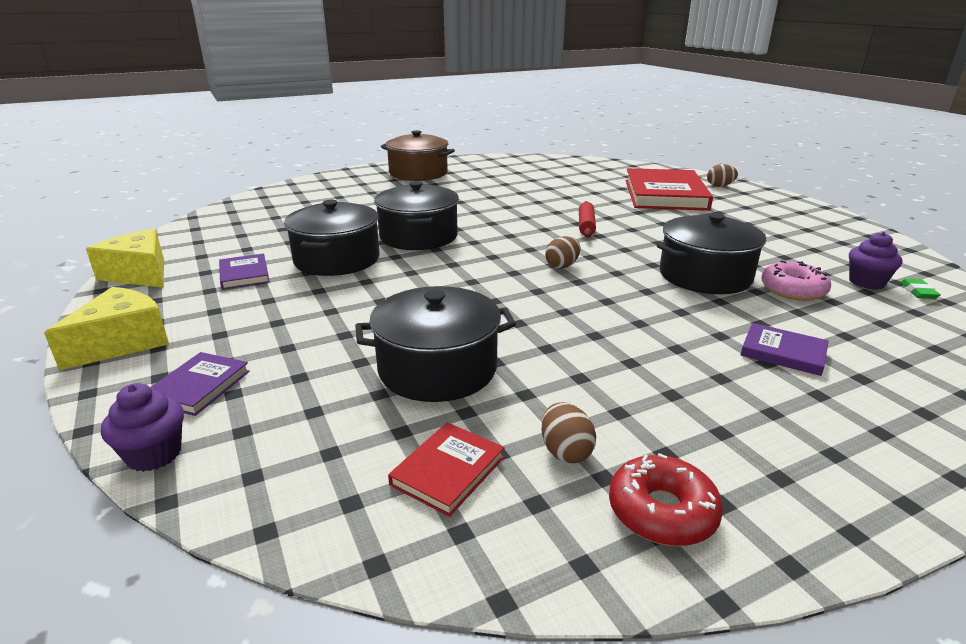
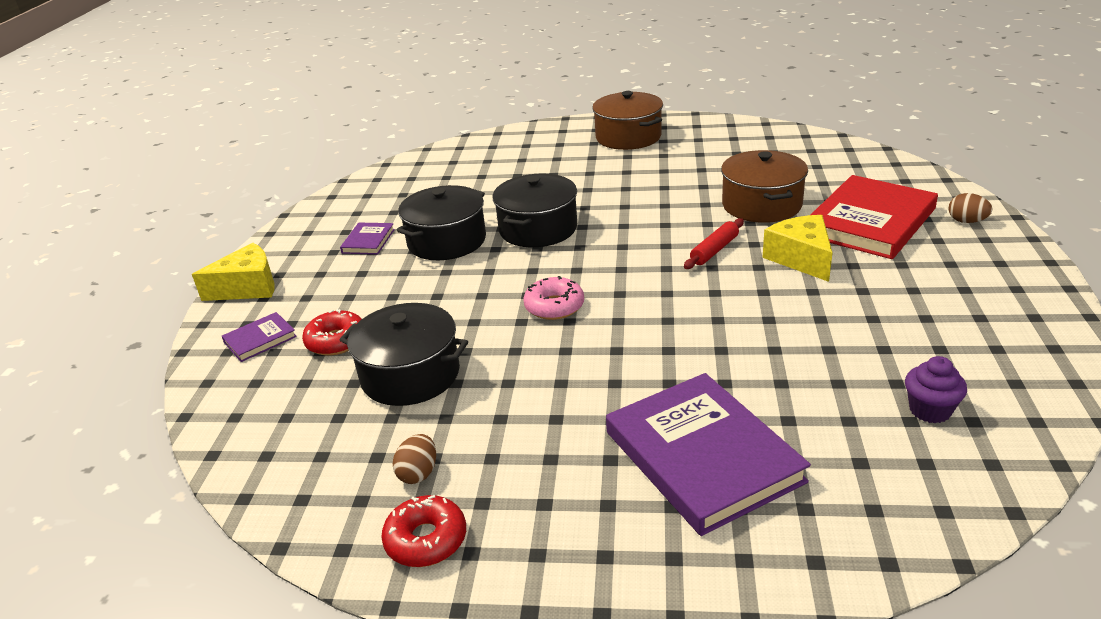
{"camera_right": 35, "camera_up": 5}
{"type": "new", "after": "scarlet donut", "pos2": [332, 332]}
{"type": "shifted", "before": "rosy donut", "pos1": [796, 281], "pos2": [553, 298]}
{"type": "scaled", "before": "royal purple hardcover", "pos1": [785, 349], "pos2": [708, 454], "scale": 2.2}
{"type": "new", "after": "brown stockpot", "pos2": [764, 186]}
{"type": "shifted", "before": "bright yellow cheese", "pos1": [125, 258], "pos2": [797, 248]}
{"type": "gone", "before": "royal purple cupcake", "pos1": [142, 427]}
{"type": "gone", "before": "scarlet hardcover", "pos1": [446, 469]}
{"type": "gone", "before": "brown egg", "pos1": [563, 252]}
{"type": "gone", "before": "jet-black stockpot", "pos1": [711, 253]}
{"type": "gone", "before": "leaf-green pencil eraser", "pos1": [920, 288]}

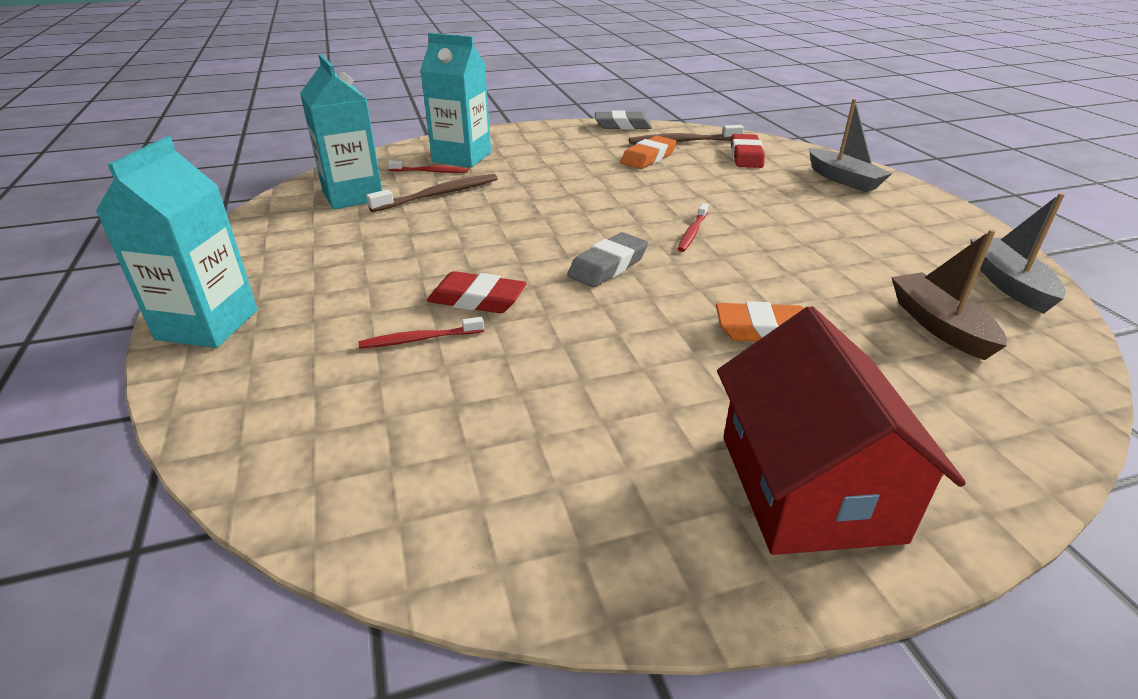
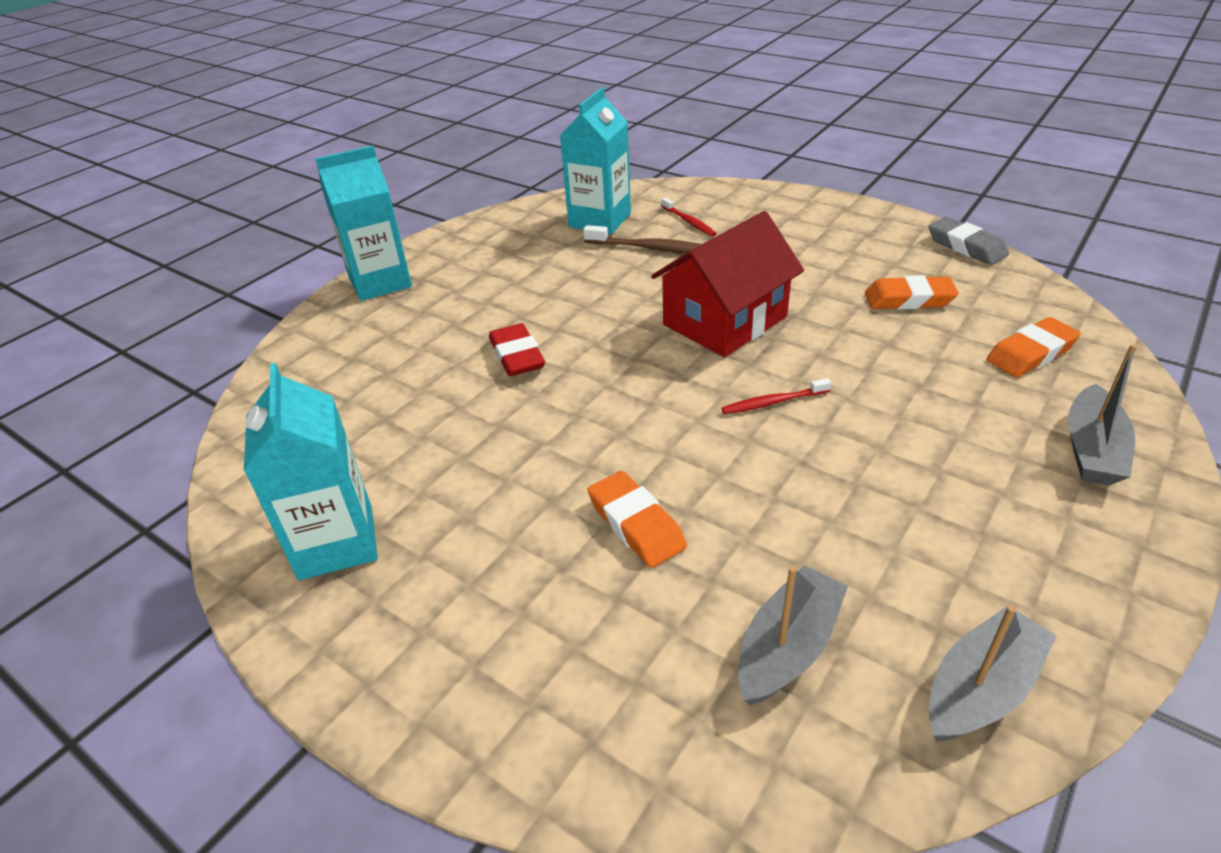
{"camera_right": 55, "camera_up": 5}
{"type": "shifted", "before": "aqua milk carton", "pos1": [455, 100], "pos2": [311, 471]}
{"type": "shifted", "before": "scarlet cottage", "pos1": [841, 430], "pos2": [727, 284]}
{"type": "repainted", "before": "brown sailboat", "after": "ash-grey sailboat", "pos1": [949, 294], "pos2": [793, 635]}
{"type": "repainted", "before": "scarlet pencil eraser", "after": "bright orange pencil eraser", "pos1": [748, 151], "pos2": [1034, 347]}
{"type": "gone", "before": "scarlet dental brush", "pos1": [421, 333]}
{"type": "gone", "before": "ash-grey pencil eraser", "pos1": [607, 259]}
{"type": "gone", "before": "brown dental brush", "pos1": [686, 134]}

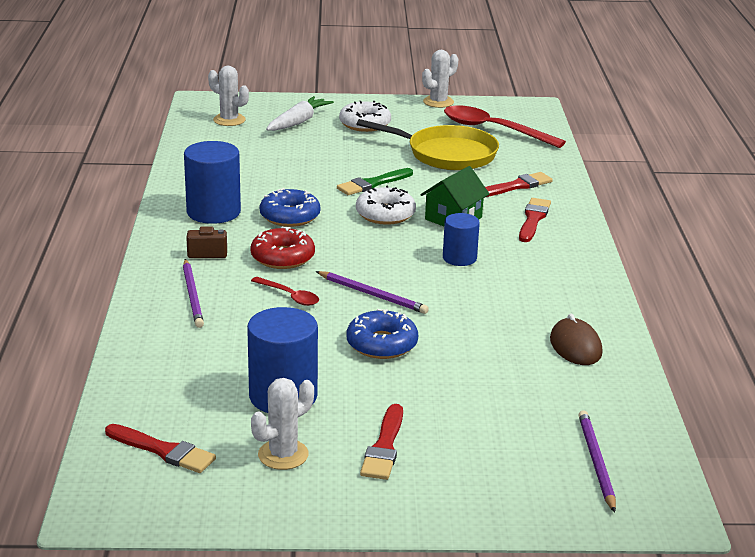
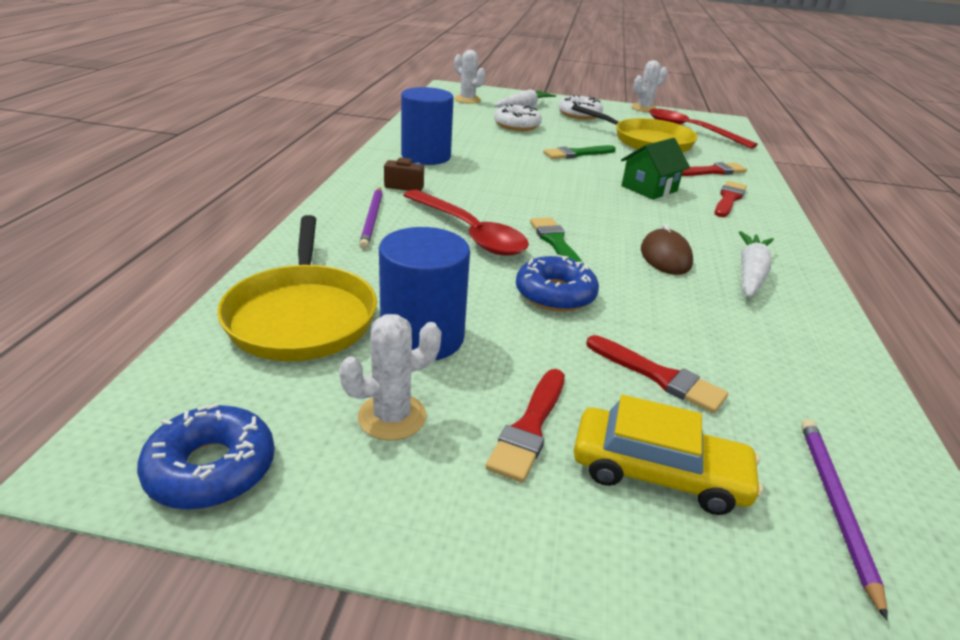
{"camera_right": 10, "camera_up": 5}
{"type": "shifted", "before": "royal blue donut", "pos1": [290, 207], "pos2": [206, 456]}
{"type": "new", "after": "bright yellow skillet", "pos2": [297, 288]}
{"type": "scaled", "before": "scarlet teaspoon", "pos1": [285, 291], "pos2": [466, 222], "scale": 2.02}
{"type": "shifted", "before": "white donut", "pos1": [386, 205], "pos2": [518, 117]}
{"type": "swapped", "before": "royal purple wooden pencil", "after": "leaf-green paintbrush", "pos1": [372, 292], "pos2": [557, 240]}
{"type": "new", "after": "bright yellow toy car", "pos2": [668, 455]}
{"type": "shifted", "before": "scarlet paintbrush", "pos1": [160, 448], "pos2": [657, 374]}
{"type": "shifted", "before": "brown mouse", "pos1": [576, 339], "pos2": [667, 249]}
{"type": "new", "after": "white toy carrot", "pos2": [756, 264]}
{"type": "gone", "before": "scarlet donut", "pos1": [282, 247]}
{"type": "gone", "before": "royal blue cylinder", "pos1": [461, 239]}

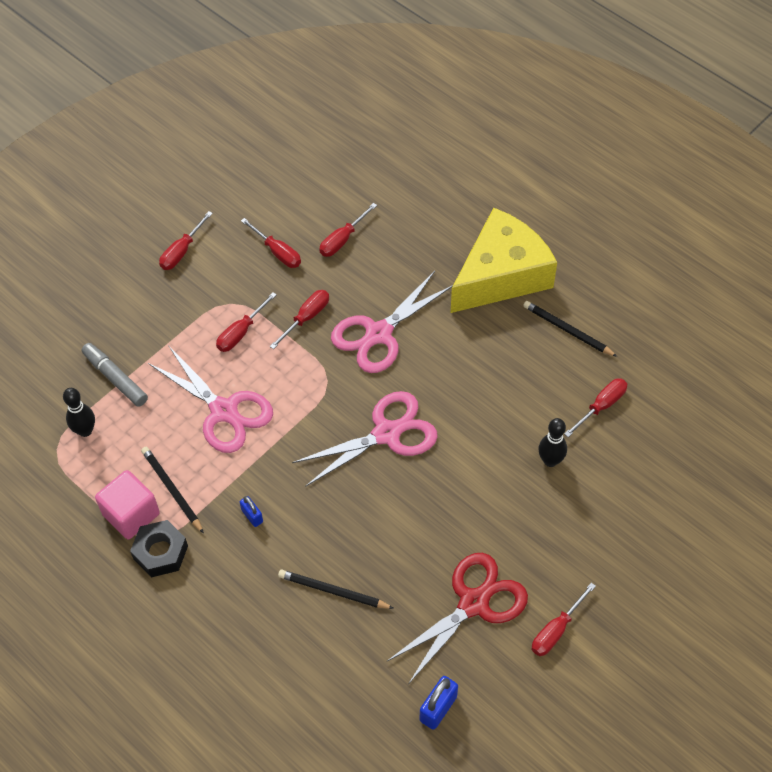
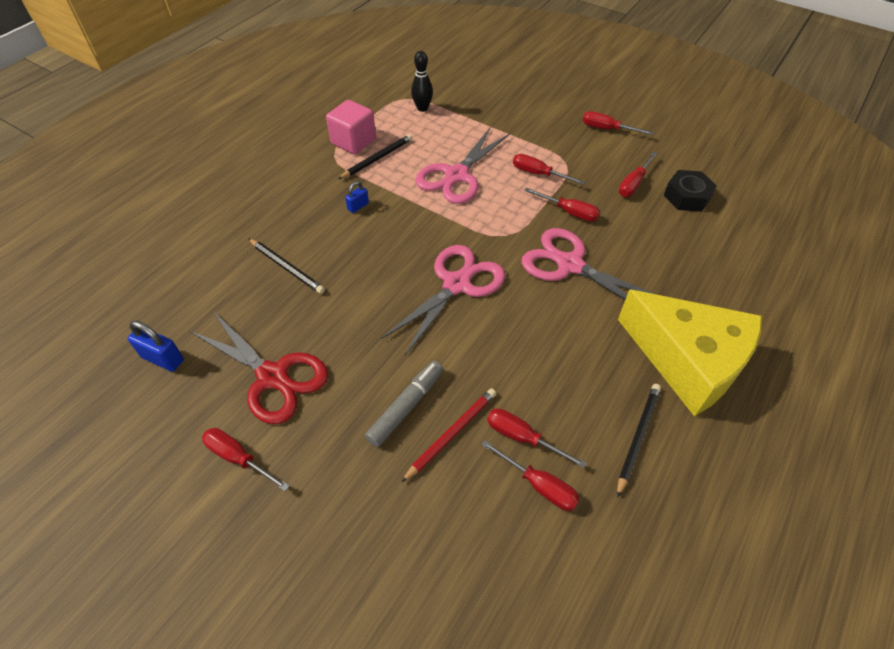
{"camera_right": 80, "camera_up": -5}
{"type": "rotated", "before": "jet-black wooden pencil", "pos1": [336, 589], "pos2": [286, 266], "turn": 120}
{"type": "shifted", "before": "ash-grey marker pen", "pos1": [114, 375], "pos2": [404, 404]}
{"type": "rotated", "before": "rosy scissors", "pos1": [365, 439], "pos2": [443, 300], "turn": -105}
{"type": "swapped", "before": "jet-black bowling pin", "after": "scarlet wooden pencil", "pos1": [552, 442], "pos2": [448, 435]}
{"type": "shifted", "before": "scarlet screwdriver", "pos1": [348, 230], "pos2": [537, 438]}
{"type": "shifted", "before": "jet-black nut", "pos1": [159, 548], "pos2": [690, 191]}

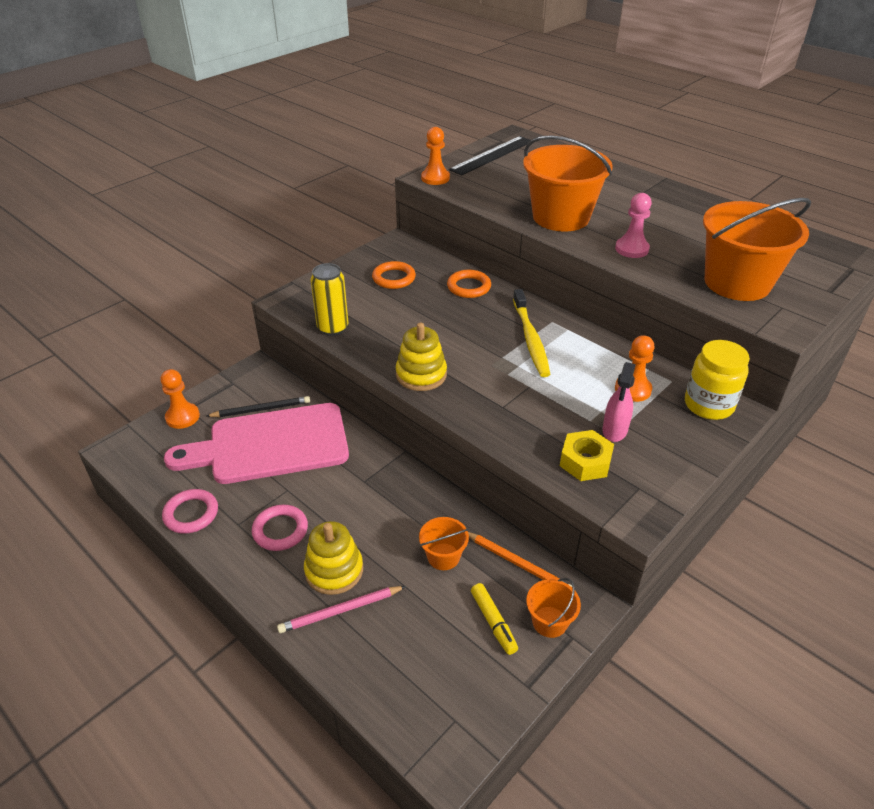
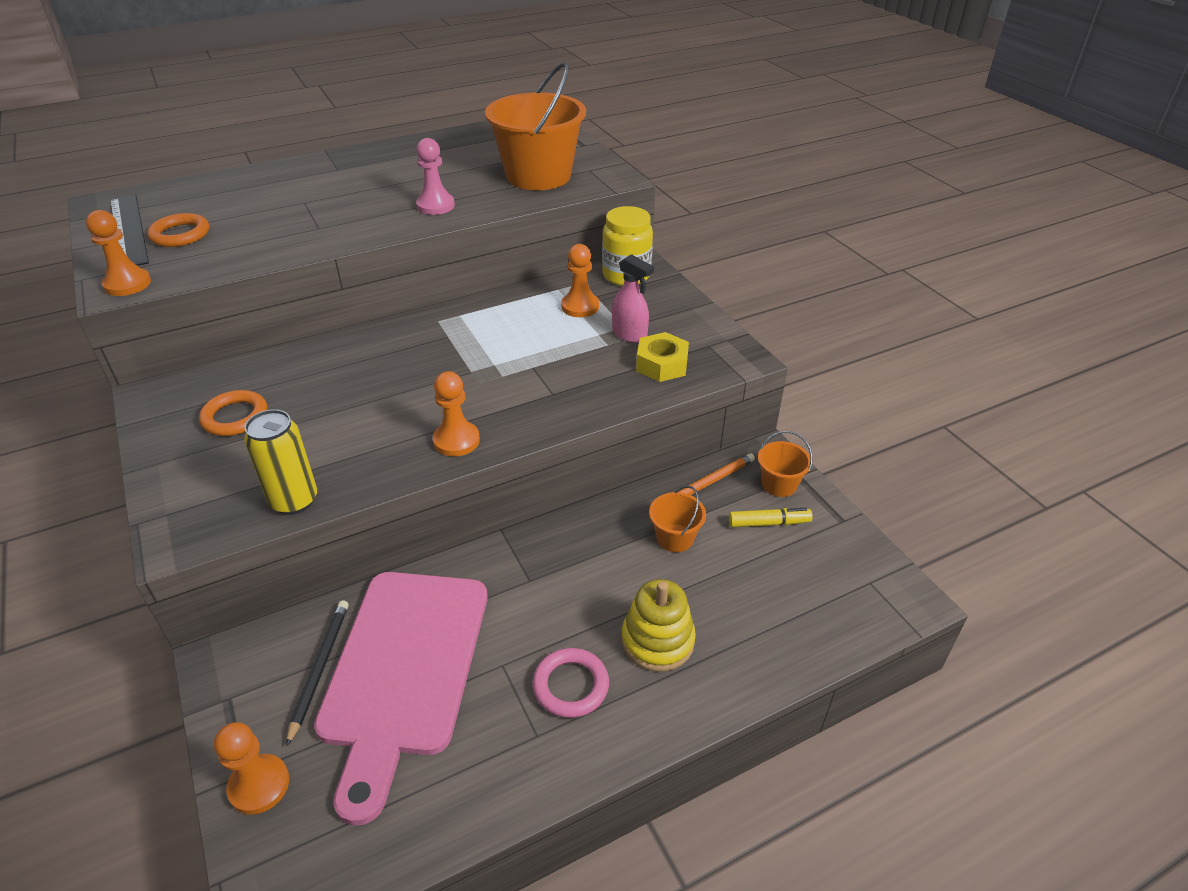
{"camera_right": -70, "camera_up": 0}
{"type": "shifted", "before": "bright orange torus", "pos1": [469, 284], "pos2": [178, 230]}
{"type": "swapped", "before": "bright yellow stacking rings", "after": "bright orange pawn", "pos1": [421, 357], "pos2": [456, 413]}
{"type": "gone", "before": "rosy torus", "pos1": [190, 511]}
{"type": "gone", "before": "rosy wooden pencil", "pos1": [341, 609]}
{"type": "gone", "before": "bright yellow dental brush", "pos1": [531, 333]}
{"type": "gone", "before": "bright orange pail", "pos1": [567, 183]}

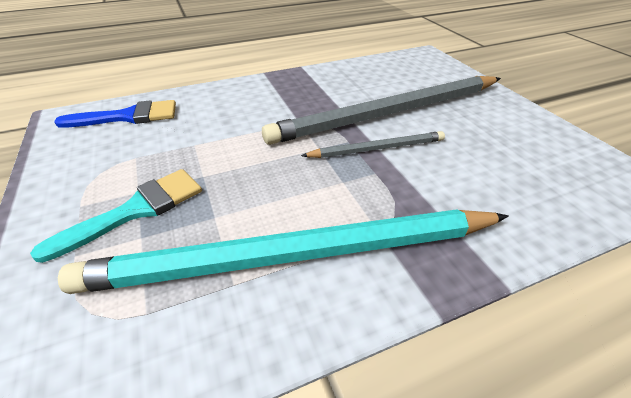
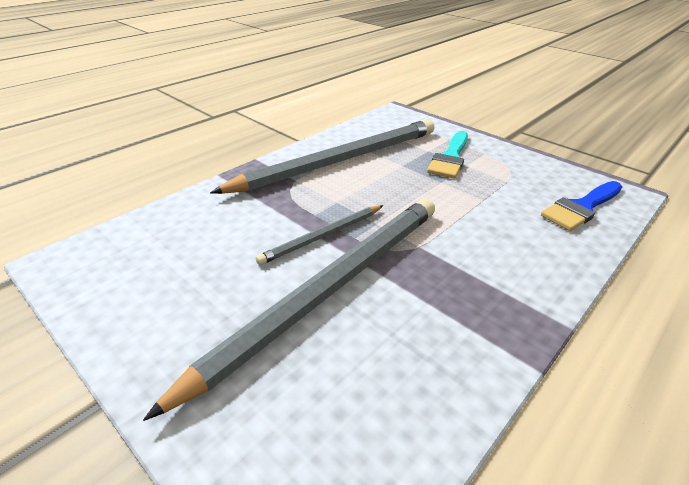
{"camera_right": 155, "camera_up": -5}
{"type": "repainted", "before": "aqua wooden pencil", "after": "ash-grey wooden pencil", "pos1": [283, 251], "pos2": [322, 156]}

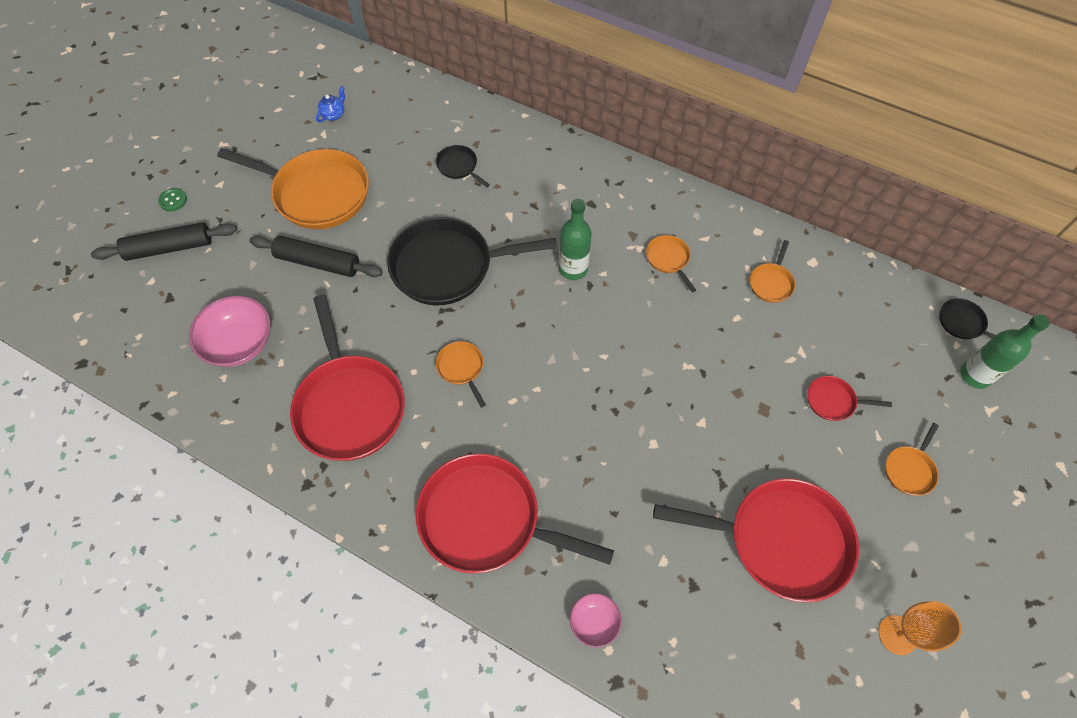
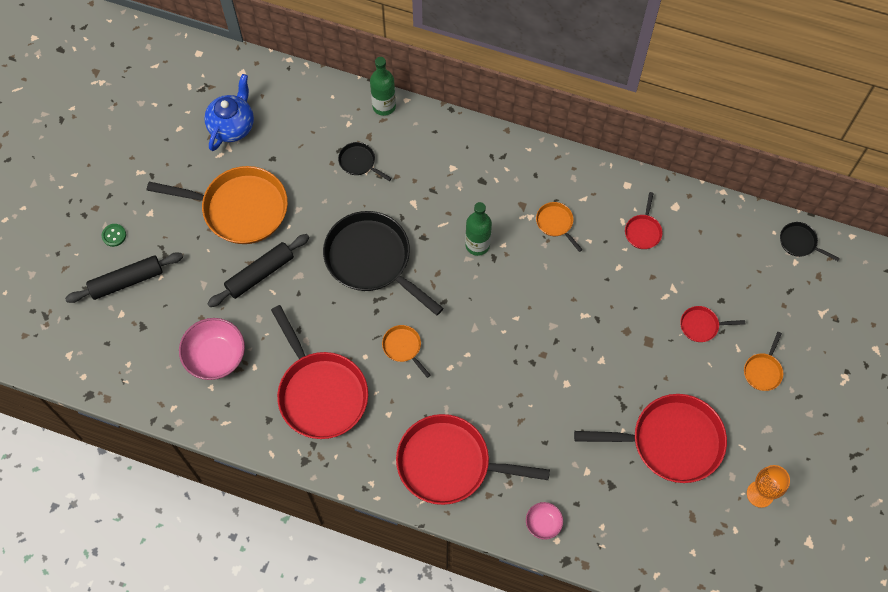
{"camera_right": -10, "camera_up": 5}
{"type": "scaled", "before": "royal blue china teapot", "pos1": [330, 104], "pos2": [229, 112], "scale": 2.03}
{"type": "rotated", "before": "jet-black rolling pin", "pos1": [316, 256], "pos2": [258, 270], "turn": -45}
{"type": "rotated", "before": "jet-black skillet", "pos1": [472, 261], "pos2": [383, 263], "turn": 60}
{"type": "shifted", "before": "leaf-green flask", "pos1": [1005, 351], "pos2": [383, 86]}
{"type": "repainted", "before": "bright orange skillet", "after": "scarlet skillet", "pos1": [772, 271], "pos2": [644, 220]}

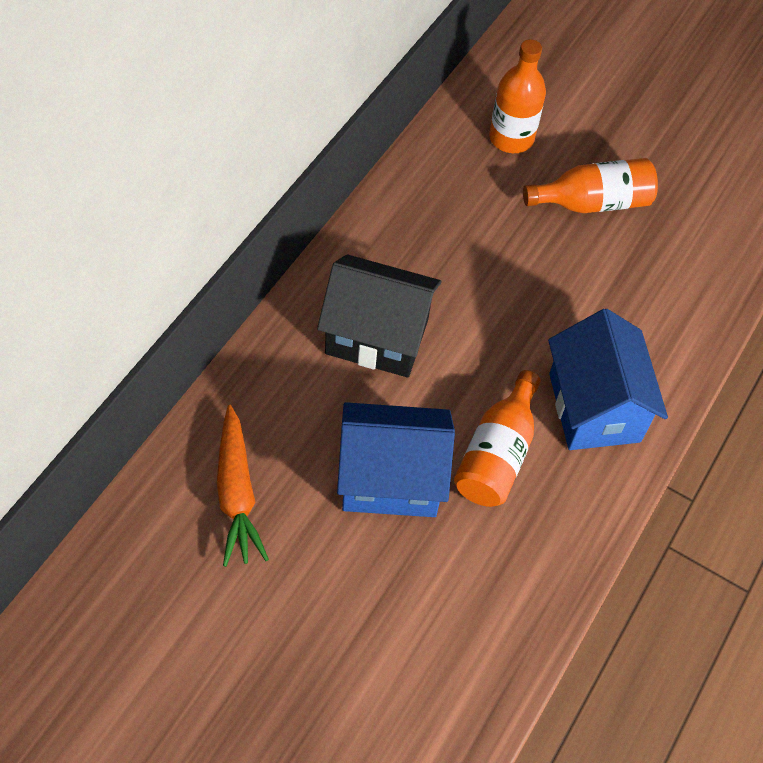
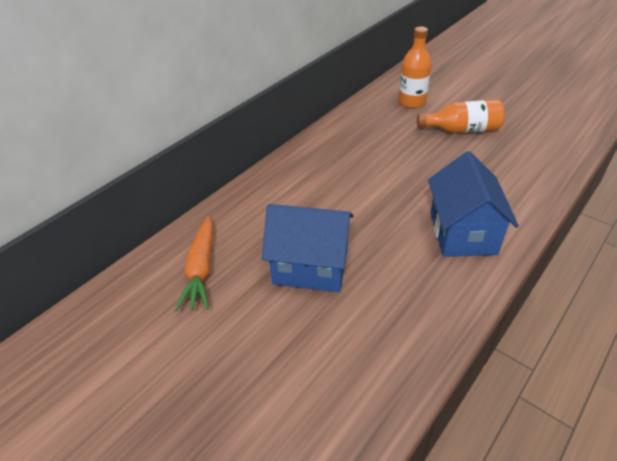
{"camera_right": 15, "camera_up": -15}
{"type": "gone", "before": "jet-black cottage", "pos1": [379, 315]}
{"type": "gone", "before": "bright orange flask", "pos1": [497, 438]}

